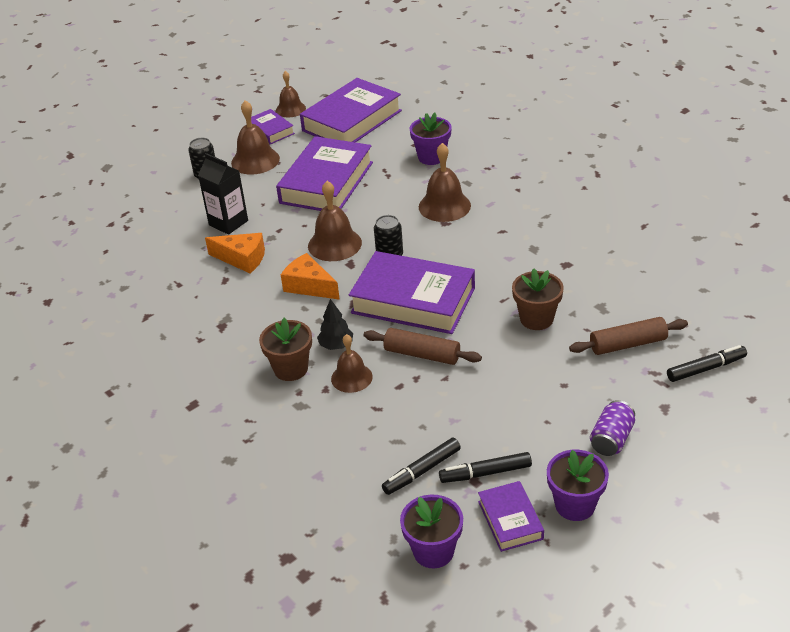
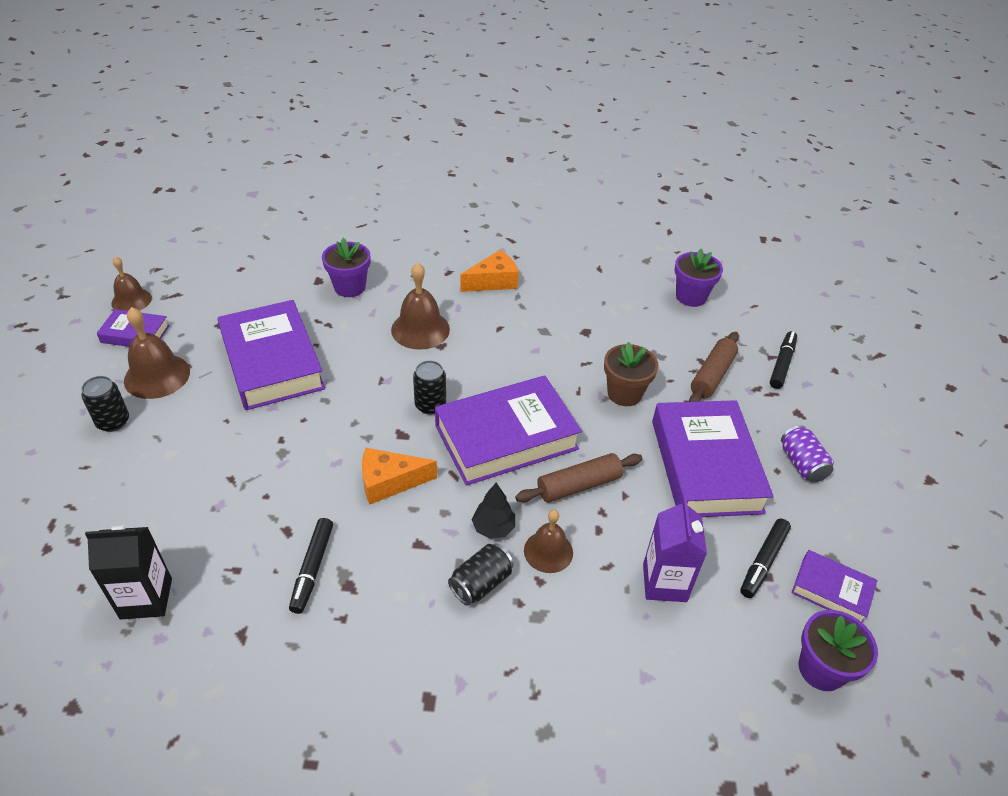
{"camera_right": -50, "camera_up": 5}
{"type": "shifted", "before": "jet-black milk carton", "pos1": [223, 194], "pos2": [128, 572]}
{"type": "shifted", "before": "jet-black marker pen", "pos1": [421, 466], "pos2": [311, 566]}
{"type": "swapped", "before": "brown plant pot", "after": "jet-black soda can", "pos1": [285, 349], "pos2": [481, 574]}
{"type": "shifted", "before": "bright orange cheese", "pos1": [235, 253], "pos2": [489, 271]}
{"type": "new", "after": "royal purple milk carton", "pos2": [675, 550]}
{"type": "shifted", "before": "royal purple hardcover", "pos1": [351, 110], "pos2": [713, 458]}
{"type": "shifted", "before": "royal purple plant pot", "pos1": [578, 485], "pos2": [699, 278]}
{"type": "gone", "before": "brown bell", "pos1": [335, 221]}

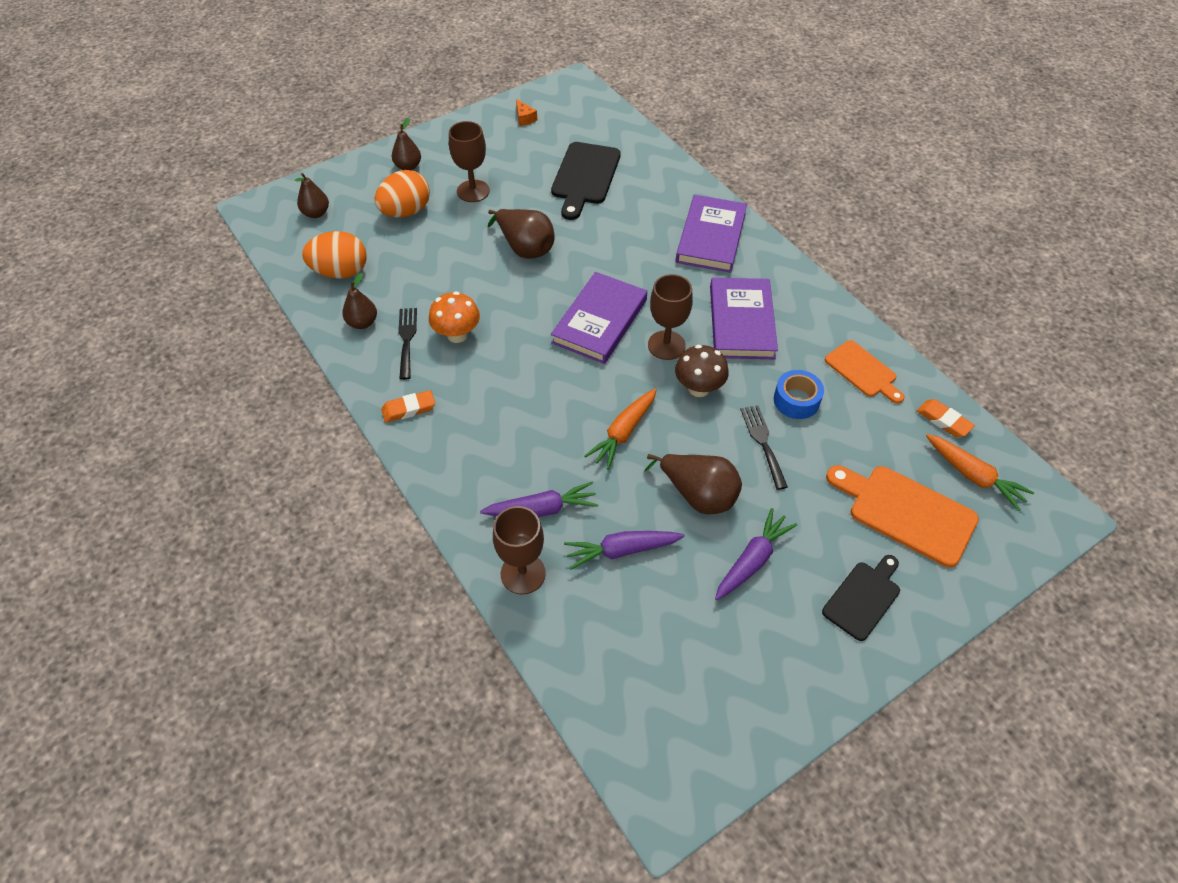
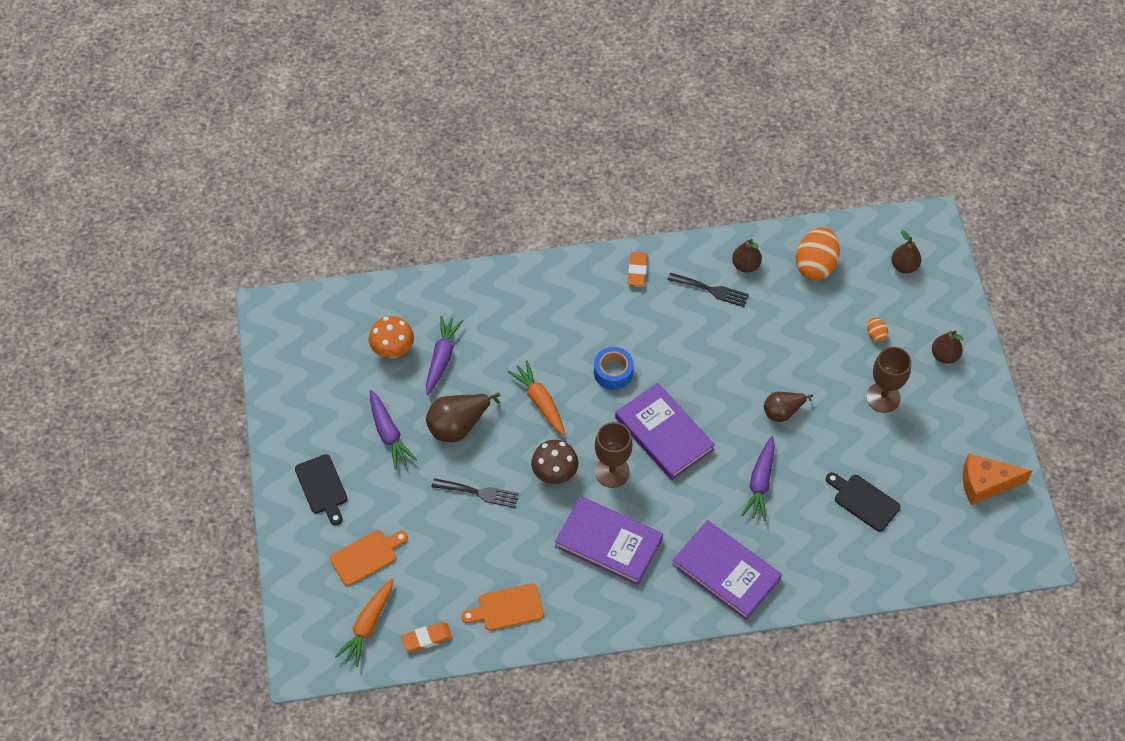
{"camera_right": 115, "camera_up": 5}
{"type": "scaled", "before": "bright orange chopping board", "pos1": [902, 516], "pos2": [369, 558], "scale": 0.64}
{"type": "rotated", "before": "bright orange toy carrot", "pos1": [980, 472], "pos2": [364, 622], "turn": -45}
{"type": "shifted", "before": "bright orange fungus", "pos1": [454, 317], "pos2": [391, 337]}
{"type": "shifted", "before": "royal blue sticky tape", "pos1": [799, 394], "pos2": [614, 368]}
{"type": "shifted", "before": "royal purple toy carrot", "pos1": [539, 499], "pos2": [758, 478]}
{"type": "scaled", "before": "brown pear fruit", "pos1": [521, 234], "pos2": [788, 407], "scale": 0.66}
{"type": "scaled", "before": "jet-black chopping board", "pos1": [586, 181], "pos2": [863, 501], "scale": 0.64}
{"type": "scaled", "before": "bright orange egg", "pos1": [402, 194], "pos2": [877, 329], "scale": 0.45}
{"type": "scaled", "before": "bright orange cheese", "pos1": [526, 112], "pos2": [997, 479], "scale": 1.95}
{"type": "gone", "before": "brown wine glass", "pos1": [519, 550]}

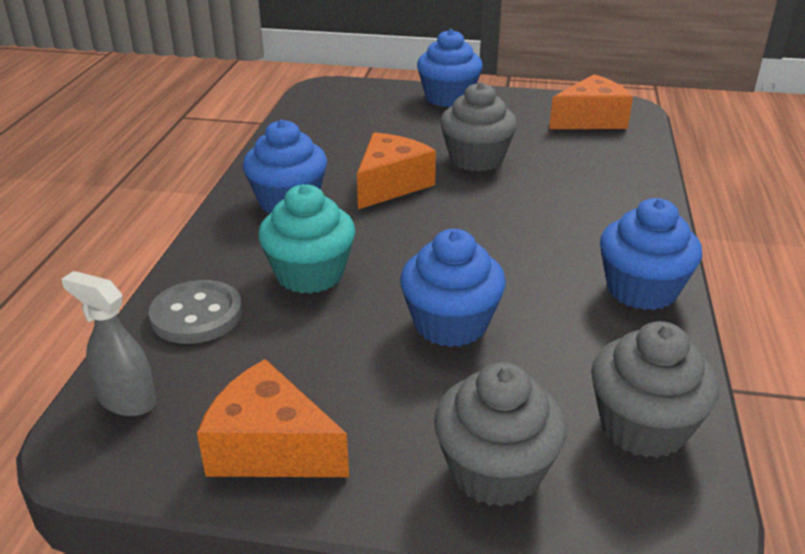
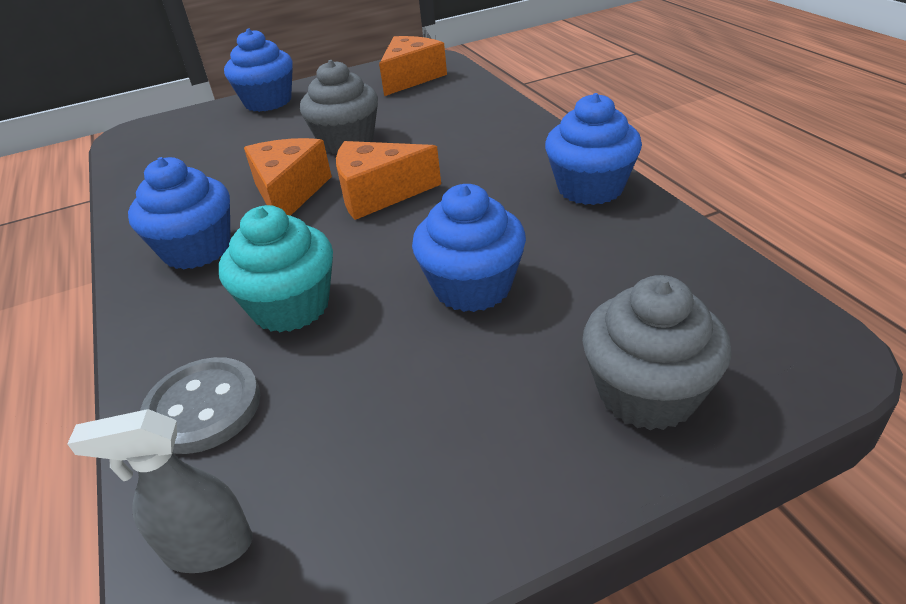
{"camera_right": -30, "camera_up": 5}
{"type": "shifted", "before": "bright orange cheese", "pos1": [273, 418], "pos2": [388, 180]}
{"type": "gone", "before": "ash-grey cupcake", "pos1": [655, 389]}

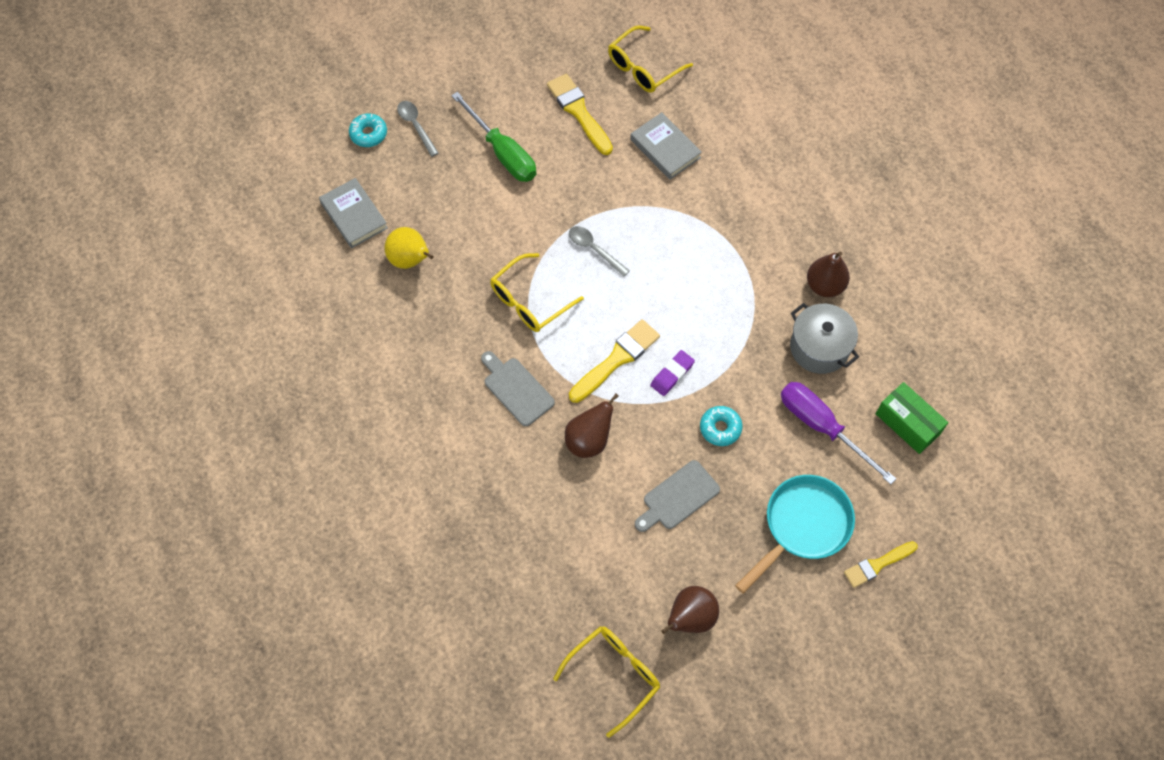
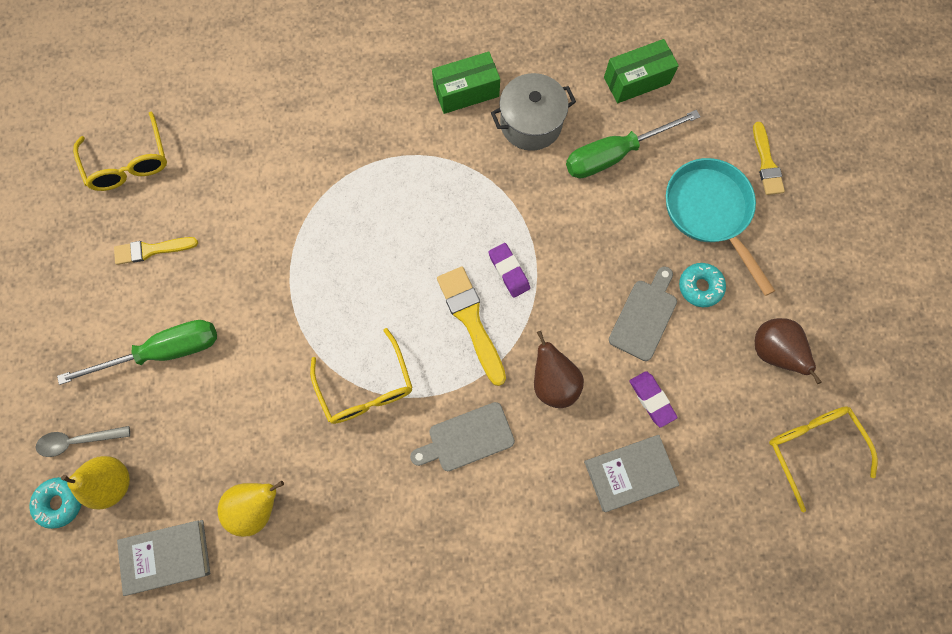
{"camera_right": -70, "camera_up": 10}
{"type": "new", "after": "bright yellow pear fruit", "pos2": [95, 482]}
{"type": "scaled", "before": "bright yellow paintbrush", "pos1": [580, 114], "pos2": [156, 251], "scale": 0.67}
{"type": "swapped", "before": "brown pear fruit", "after": "leaf-green parcel", "pos1": [828, 274], "pos2": [466, 82]}
{"type": "repainted", "before": "royal purple screwdriver", "after": "leaf-green screwdriver", "pos1": [838, 433], "pos2": [633, 144]}
{"type": "shifted", "before": "ash-grey hardcover", "pos1": [666, 146], "pos2": [631, 473]}
{"type": "rotated", "before": "ash-grey chopping board", "pos1": [677, 496], "pos2": [643, 314], "turn": -135}
{"type": "new", "after": "royal purple pencil eraser", "pos2": [654, 399]}
{"type": "shifted", "before": "aqua donut", "pos1": [721, 426], "pos2": [702, 285]}
{"type": "gone", "before": "ash-grey teaspoon", "pos1": [599, 251]}

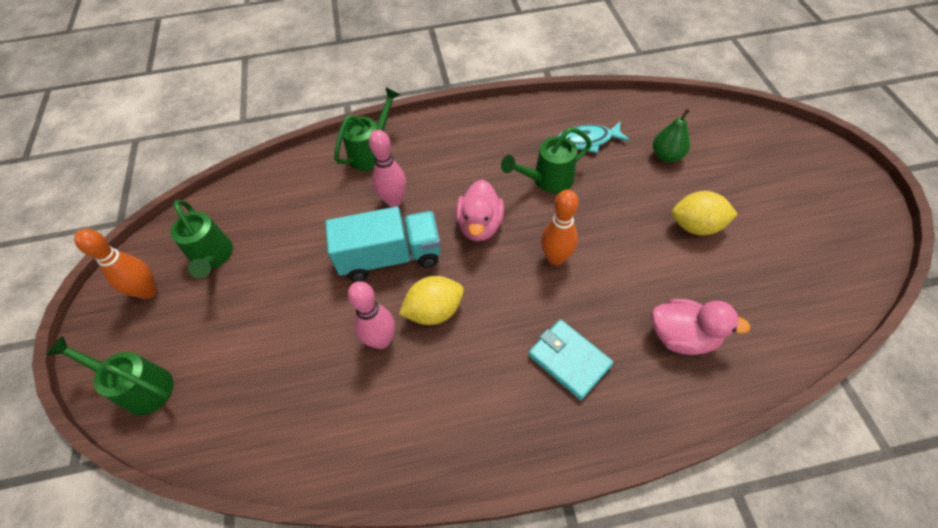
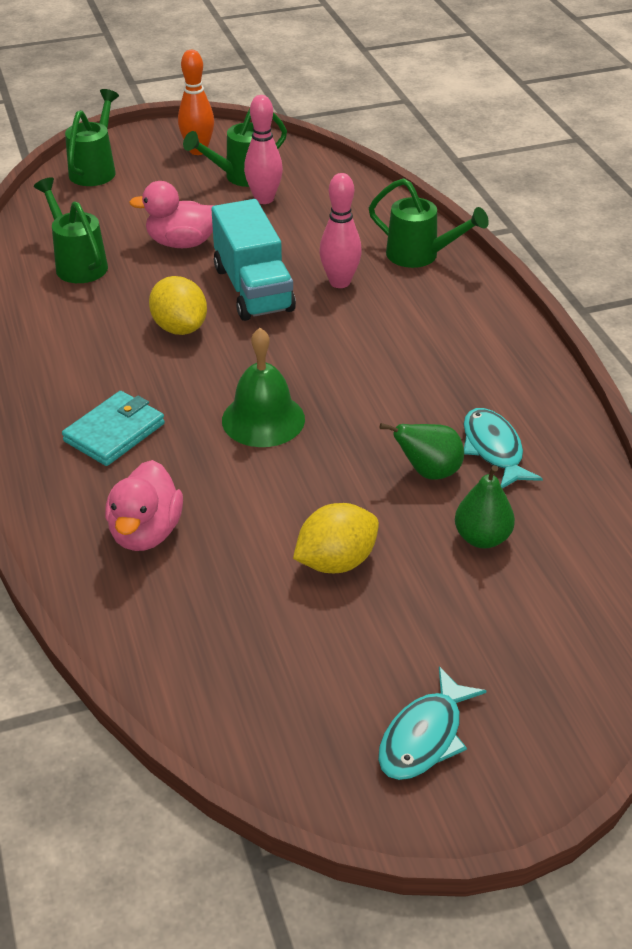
{"camera_right": 80, "camera_up": -15}
{"type": "shifted", "before": "leaf-green watering can", "pos1": [546, 160], "pos2": [71, 230]}
{"type": "shifted", "before": "rosy duck", "pos1": [480, 210], "pos2": [172, 214]}
{"type": "swapped", "before": "bright orange bowling pin", "after": "leaf-green bell", "pos1": [560, 227], "pos2": [263, 387]}
{"type": "shifted", "before": "rosy bowling pin", "pos1": [371, 315], "pos2": [263, 149]}
{"type": "rotated", "before": "bright yellow citrus fruit", "pos1": [705, 213], "pos2": [336, 538], "turn": 60}
{"type": "new", "after": "aqua fish", "pos2": [432, 723]}
{"type": "new", "after": "leaf-green pear fruit", "pos2": [422, 451]}

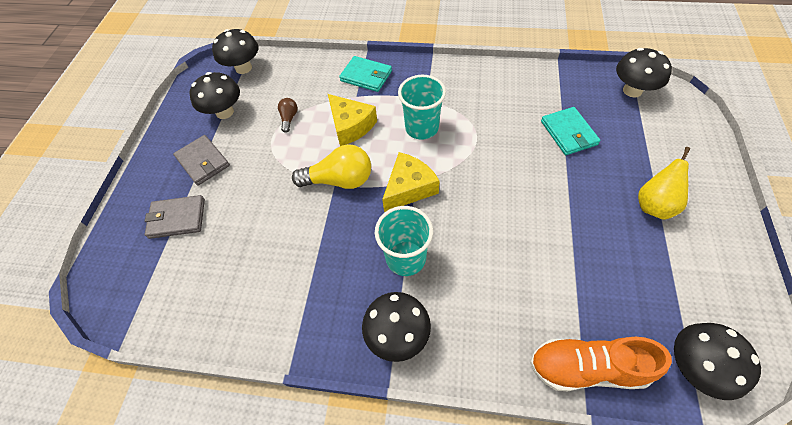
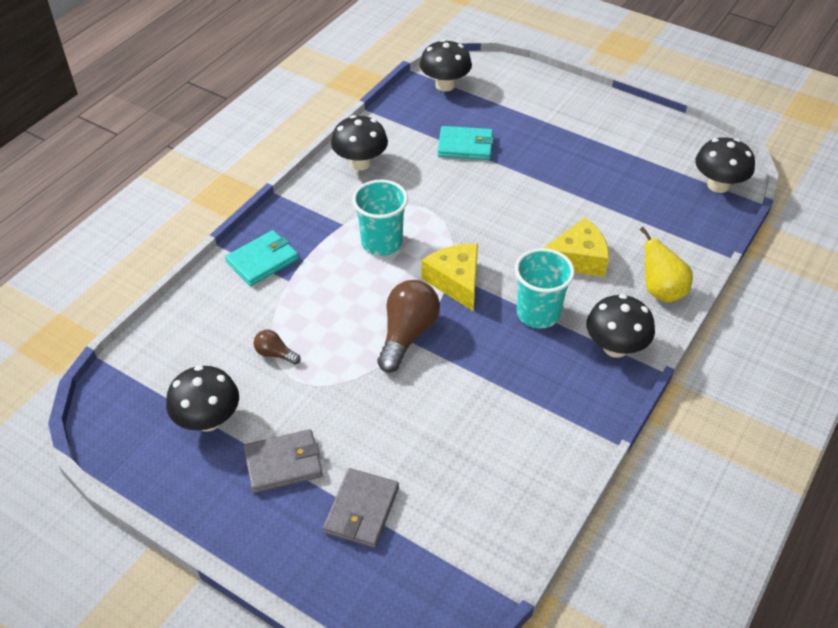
{"camera_right": -70, "camera_up": -10}
{"type": "shifted", "before": "jet-black fungus", "pos1": [235, 51], "pos2": [359, 142]}
{"type": "repainted", "before": "bright yellow bulb", "after": "brown bulb", "pos1": [331, 166], "pos2": [408, 326]}
{"type": "shifted", "before": "bright yellow cheese", "pos1": [352, 120], "pos2": [576, 247]}
{"type": "shifted", "before": "bright yellow pear fruit", "pos1": [664, 183], "pos2": [666, 265]}
{"type": "gone", "before": "bright orange lace-up shoe", "pos1": [601, 364]}

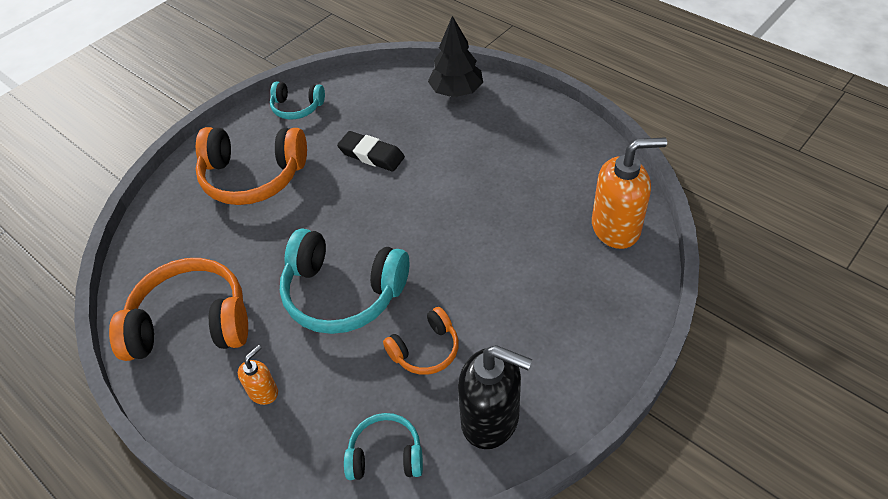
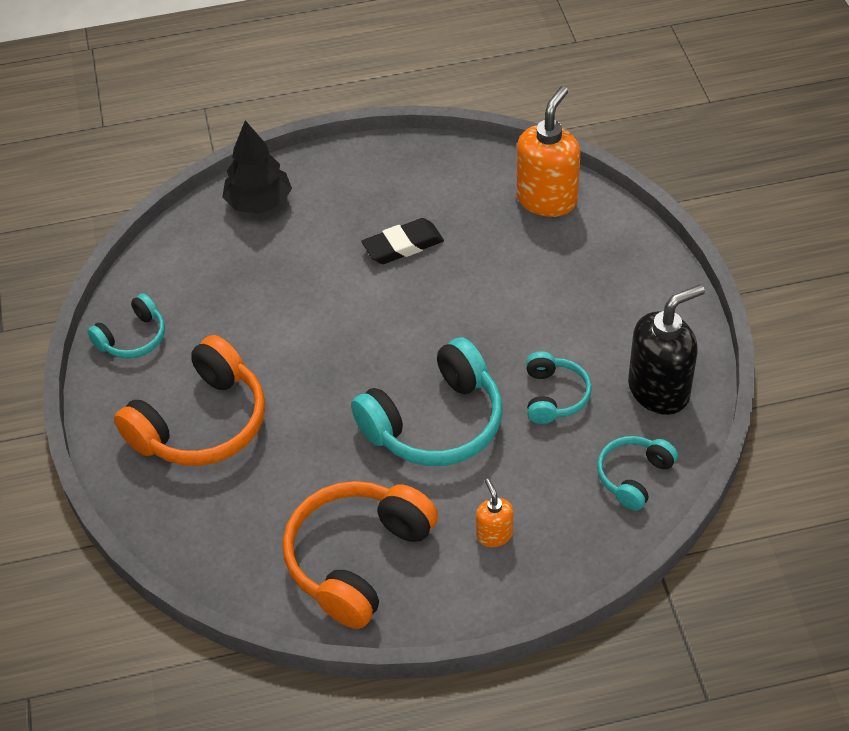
{"camera_right": -55, "camera_up": 0}
{"type": "shifted", "before": "jet-black pencil eraser", "pos1": [371, 151], "pos2": [402, 241]}
{"type": "repainted", "before": "bright orange over-ear headphones", "after": "aqua over-ear headphones", "pos1": [421, 341], "pos2": [559, 387]}

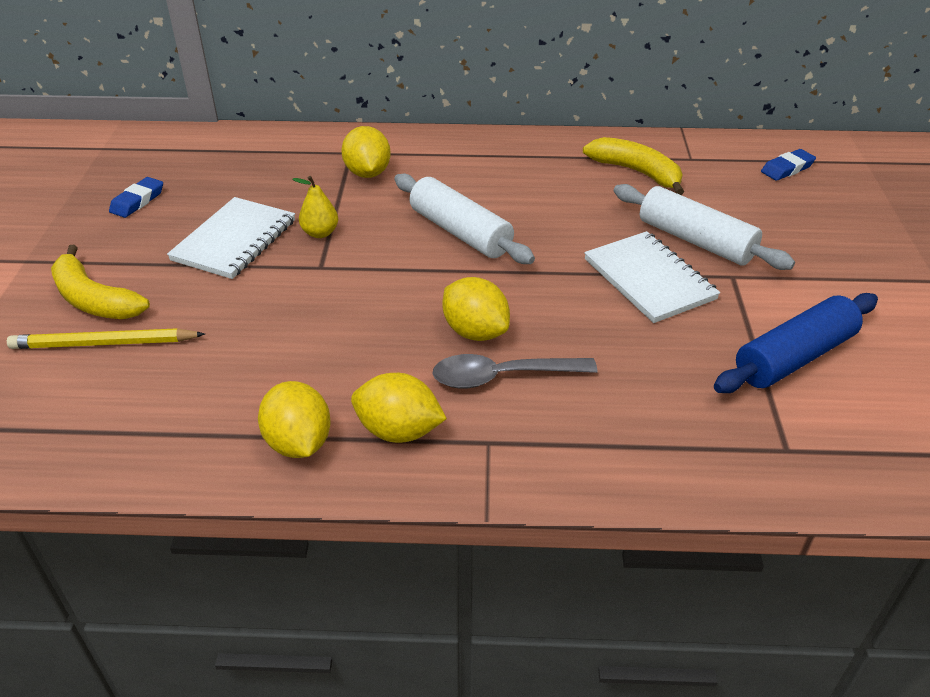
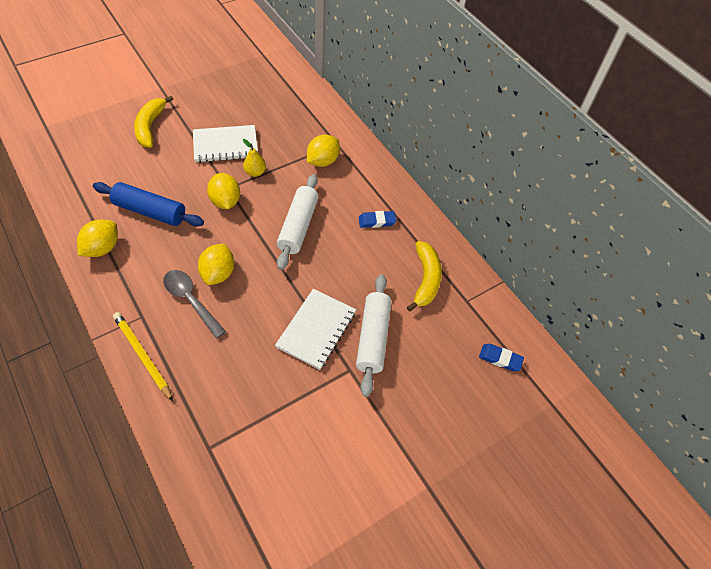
{"camera_right": 50, "camera_up": 15}
{"type": "shifted", "before": "royal blue rolling pin", "pos1": [796, 343], "pos2": [148, 204]}
{"type": "shifted", "before": "bright yellow wooden pencil", "pos1": [106, 338], "pos2": [143, 356]}
{"type": "shifted", "before": "bright yellow citrus fruit", "pos1": [399, 408], "pos2": [223, 191]}
{"type": "shifted", "before": "royal blue pencil eraser", "pos1": [136, 197], "pos2": [377, 219]}

